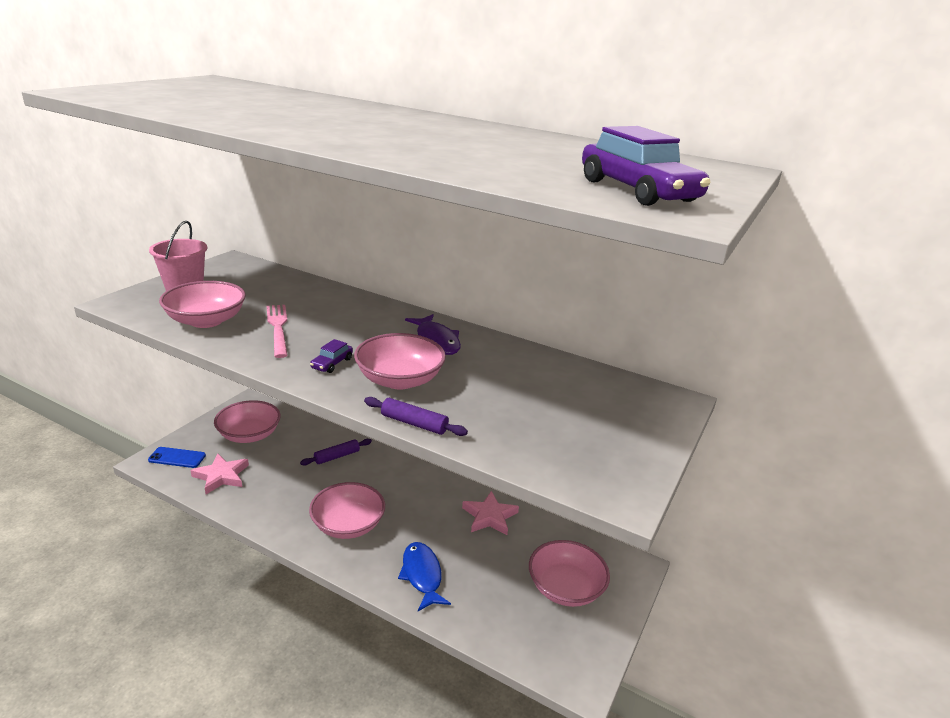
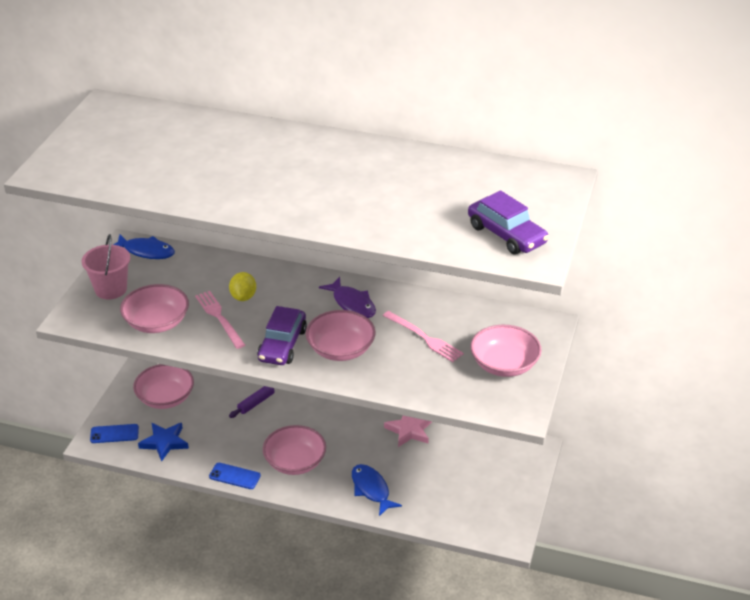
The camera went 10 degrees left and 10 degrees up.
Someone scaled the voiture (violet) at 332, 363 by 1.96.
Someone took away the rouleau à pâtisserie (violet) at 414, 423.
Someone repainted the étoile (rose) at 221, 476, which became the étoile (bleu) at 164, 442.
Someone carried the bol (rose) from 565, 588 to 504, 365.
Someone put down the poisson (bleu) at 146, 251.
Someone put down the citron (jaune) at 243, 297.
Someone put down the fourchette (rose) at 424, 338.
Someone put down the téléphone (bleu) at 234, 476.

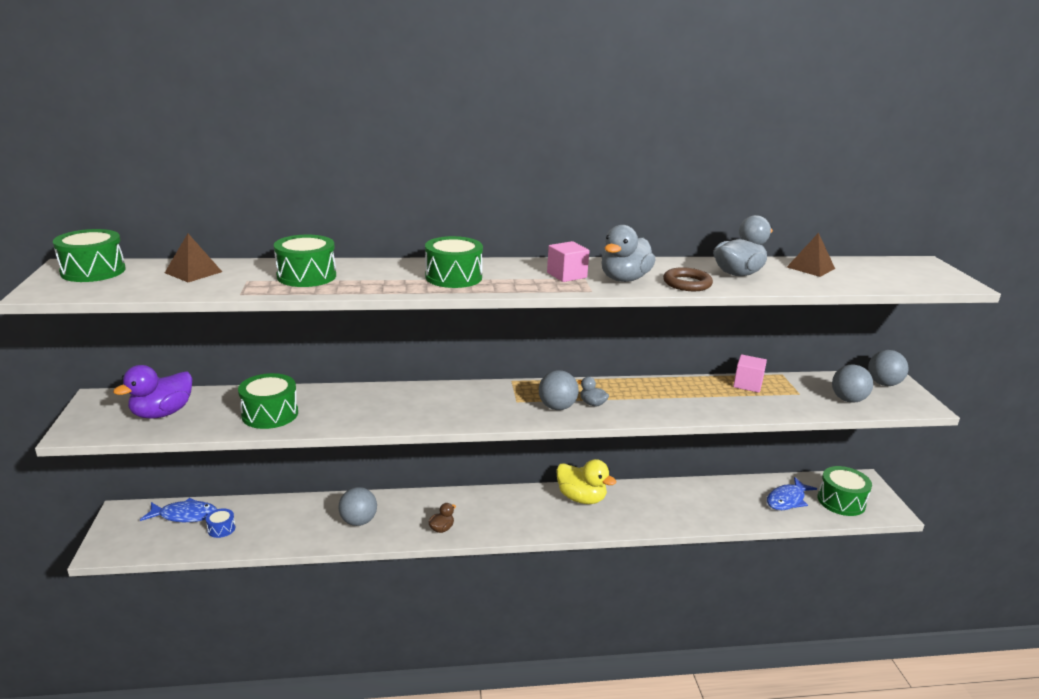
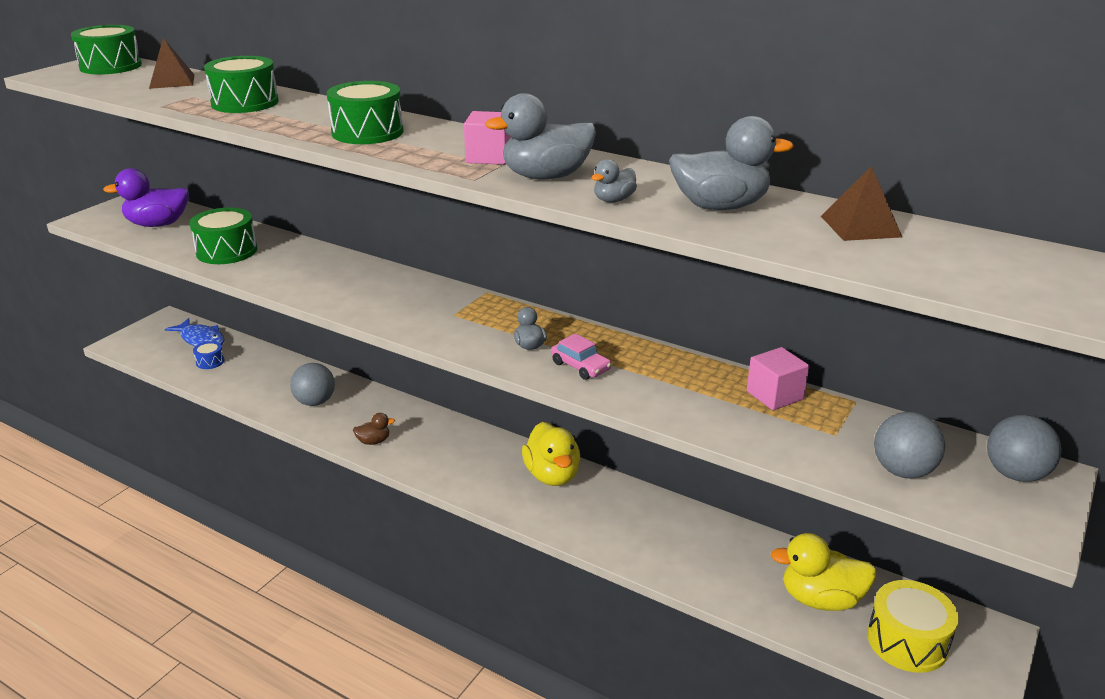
The camera went 40 degrees right and 5 degrees up.
Someone swapped the anneau (marron) at 687, 283 for the canard (gris) at 613, 200.
Someone took away the balle (gris) at 557, 407.
Someone repainted the tambour (vert) at 841, 501, which became the tambour (jaune) at 907, 641.
Someone swapped the poisson (bleu) at 787, 500 for the canard (jaune) at 821, 599.
Someone put down the voiture (rose) at 580, 366.

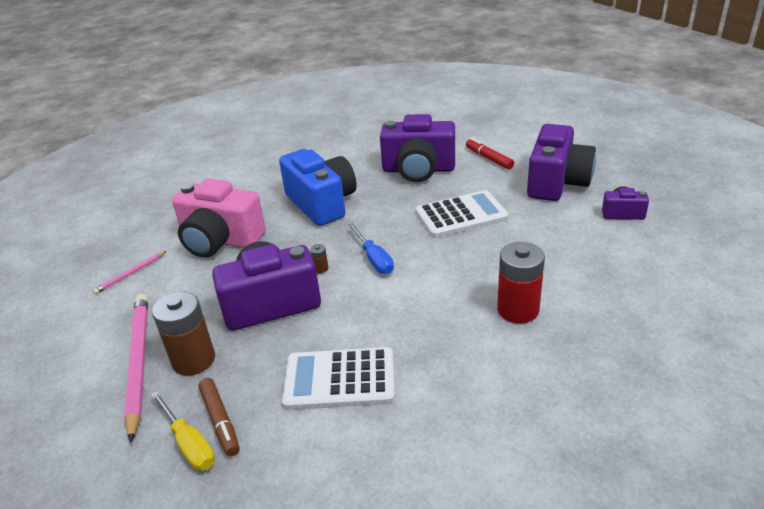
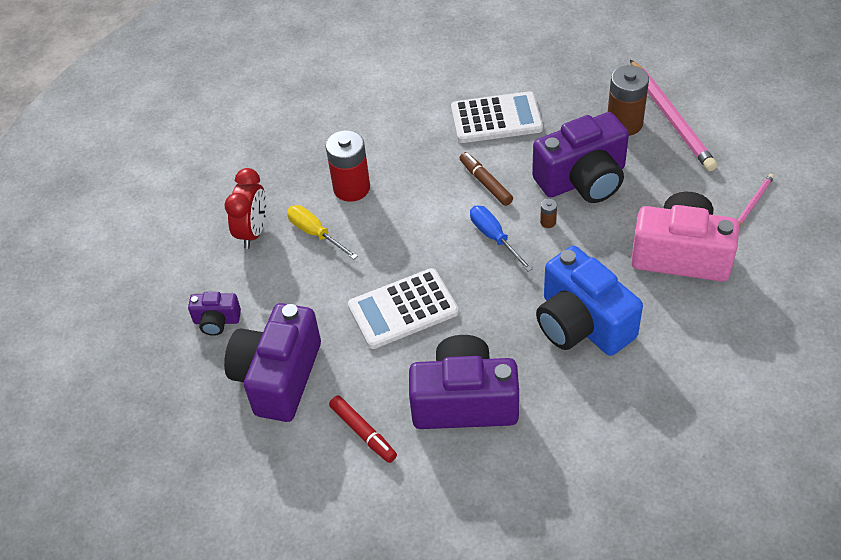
The camera went 175 degrees right and 15 degrees up.
Someone carried the feutre (marron) from 220, 420 to 486, 183.
Someone carried the tournevis (jaune) from 189, 444 to 315, 233.
Someone put down the réveil (rouge) at 253, 232.

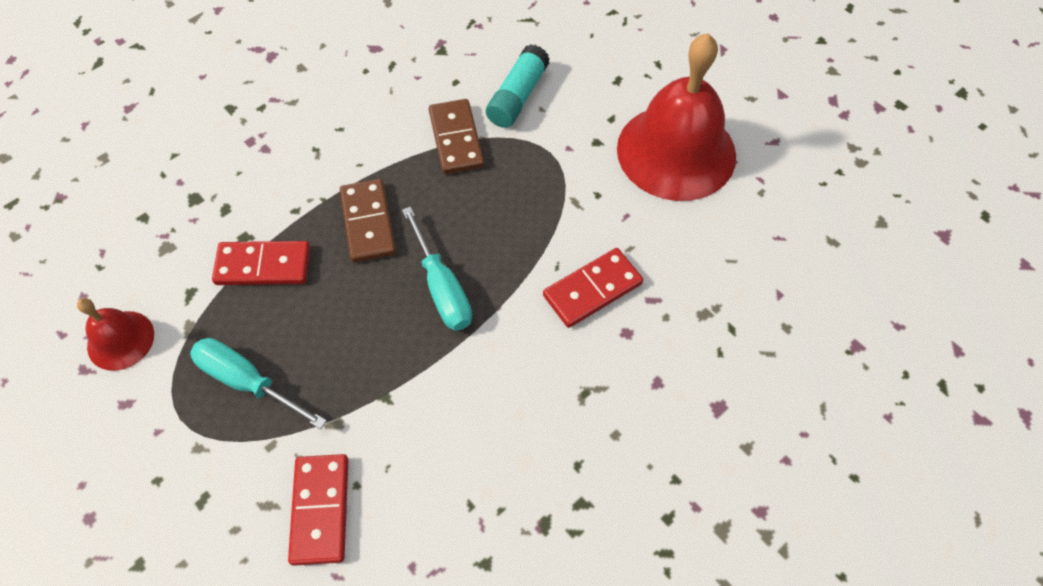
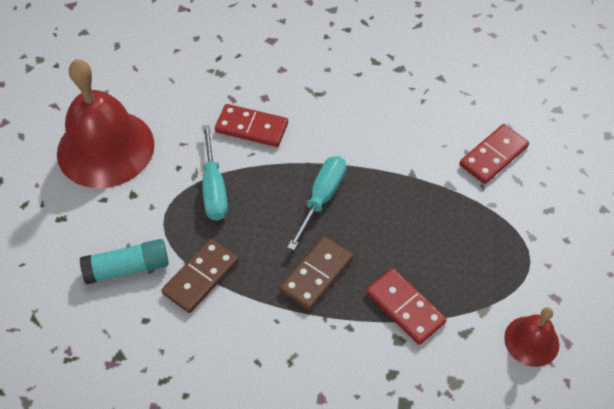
The camera went 130 degrees left and 5 degrees down.
Someone carried the tournevis (turquoise) from 248, 382 to 214, 188.

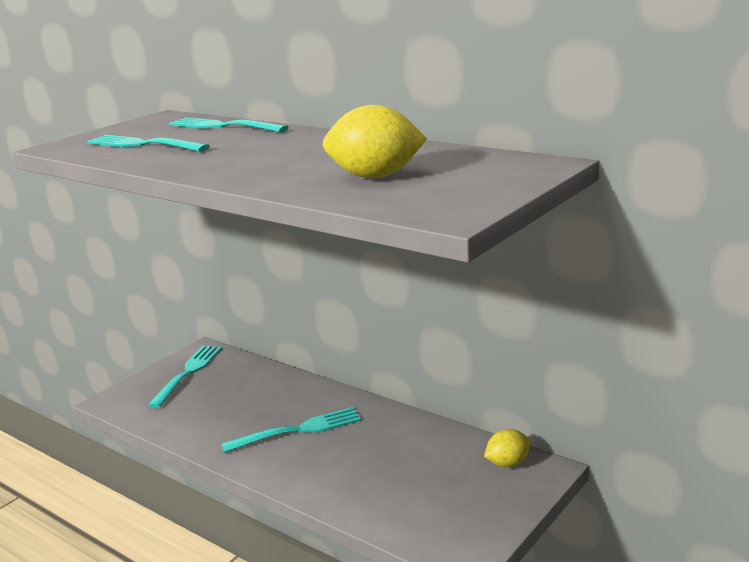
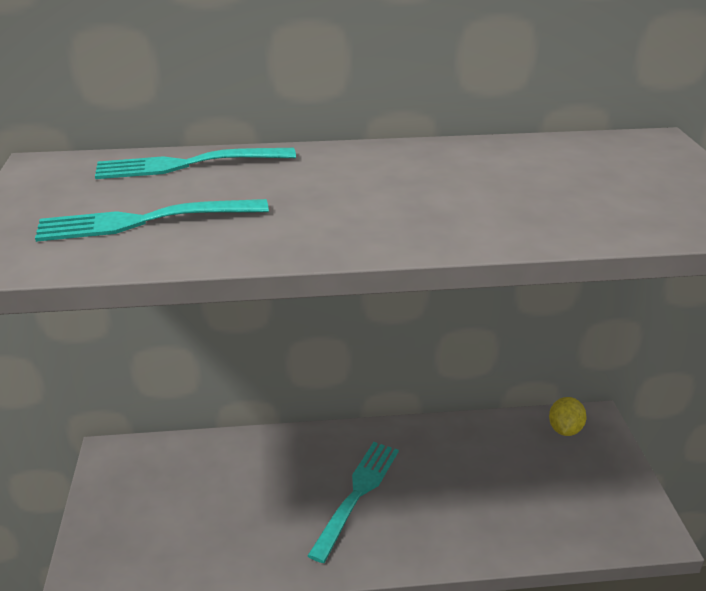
The camera went 45 degrees left and 10 degrees up.
Someone took away the citron (jaune) at 375, 176.
Someone took away the fourchette (turquoise) at 187, 373.

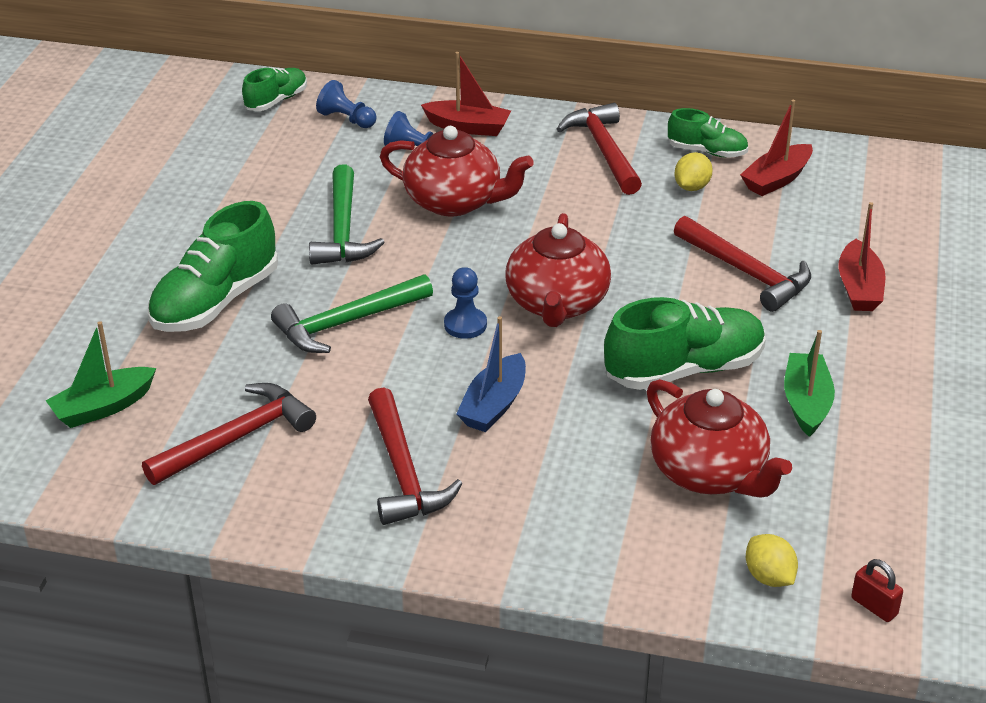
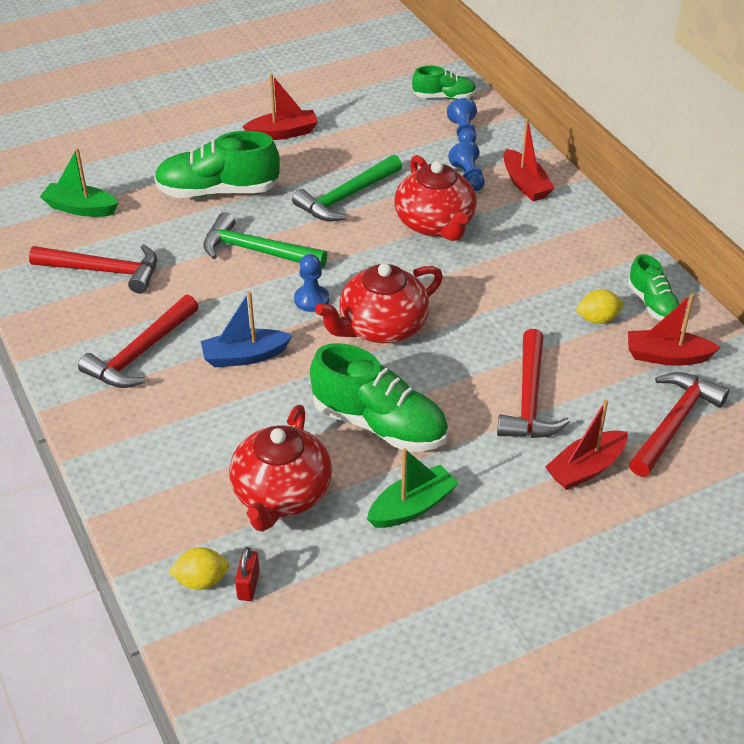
The camera went 50 degrees right and 5 degrees up.
Someone carried the marteau (rouge) from 604, 151 to 673, 423.
Someone rotated the citron (jaune) at 769, 577 by 60 degrees clockwise.
Someone carried the cadenas (rouge) from 874, 606 to 248, 585.
Someone put down the bateau (rouge) at 283, 133.

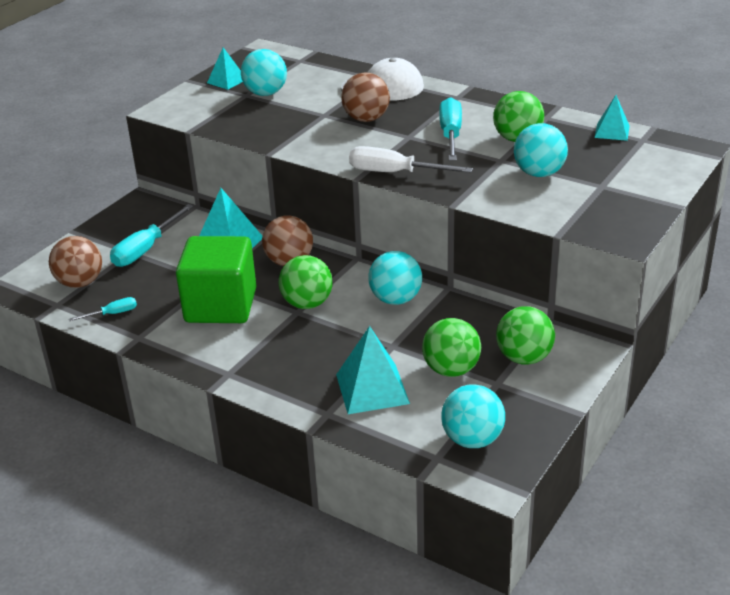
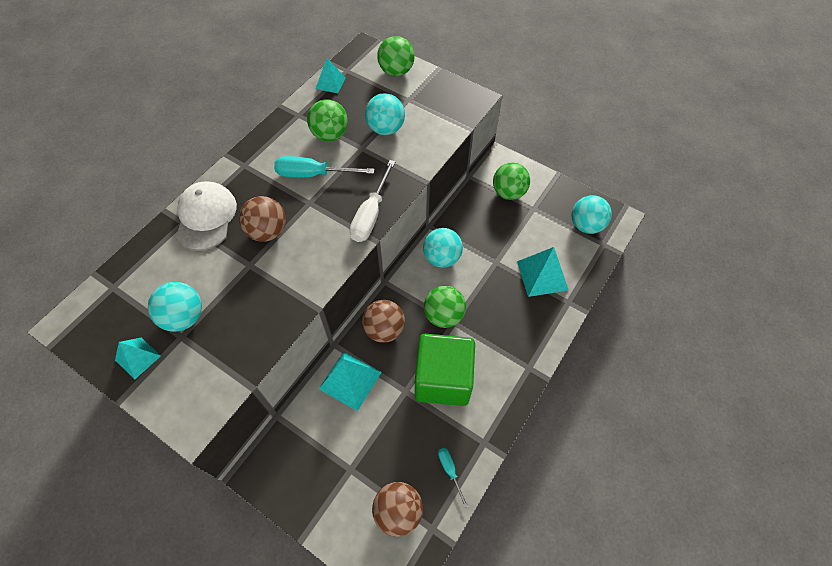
The camera went 90 degrees left and 25 degrees up.
Someone took away the tournevis (turquoise) at 146, 249.
Someone carried the balle (vert) from 451, 370 to 396, 71.

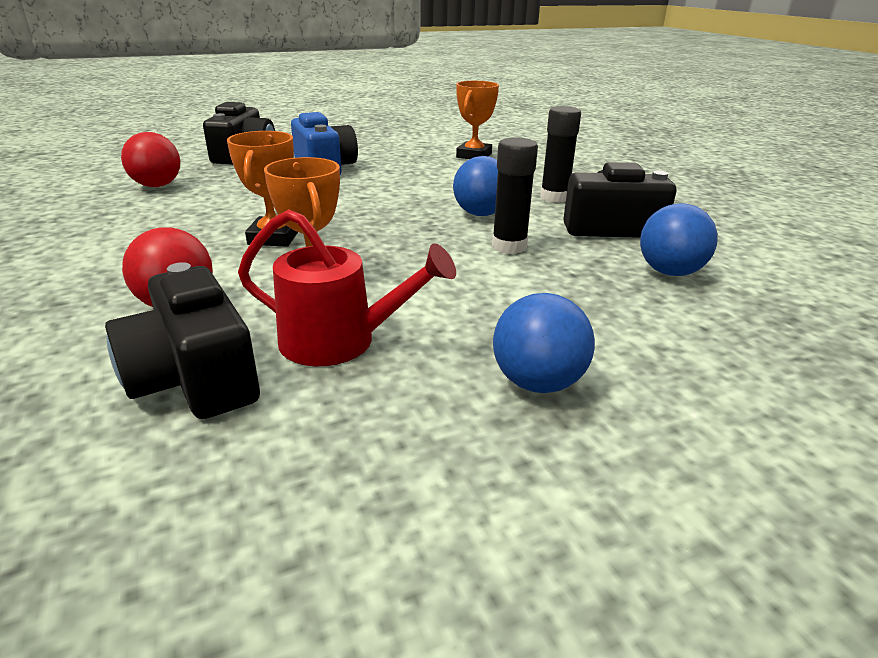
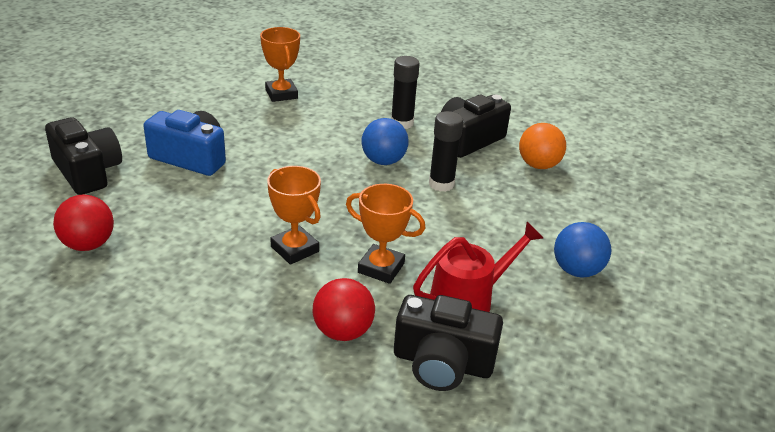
The camera went 45 degrees left and 5 degrees up.
Someone repainted the balle (bleu) at 670, 272, which became the balle (orange) at 538, 165.

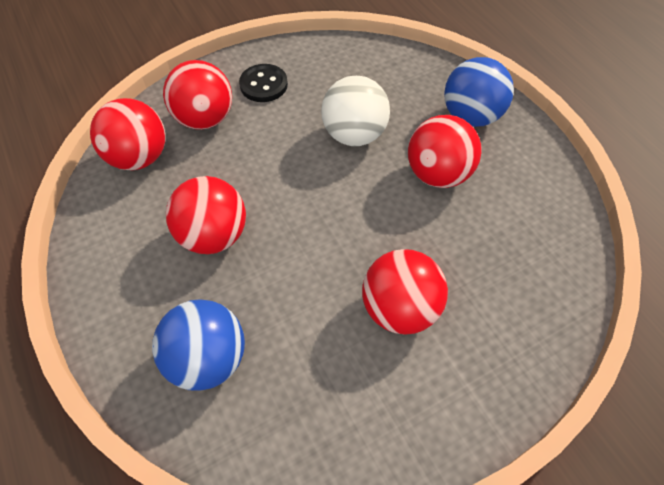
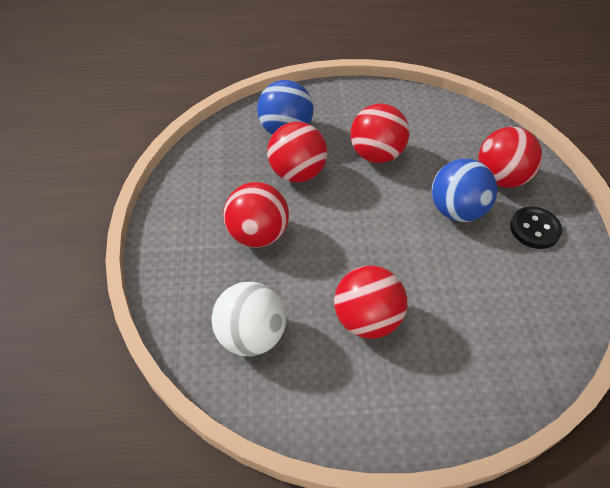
The camera went 115 degrees right and 5 degrees down.
Someone carried the balle (bleu) from 471, 116 to 457, 210.
Someone carried the balle (blanc) from 354, 135 to 251, 335.
Someone carried the balle (rouge) from 139, 157 to 297, 173.

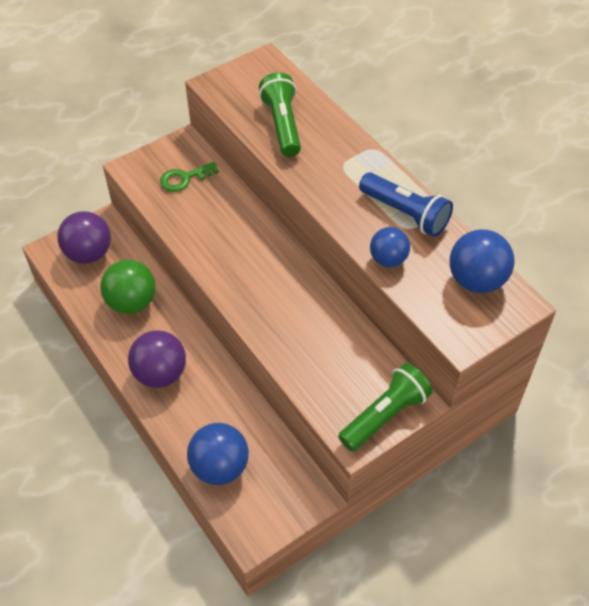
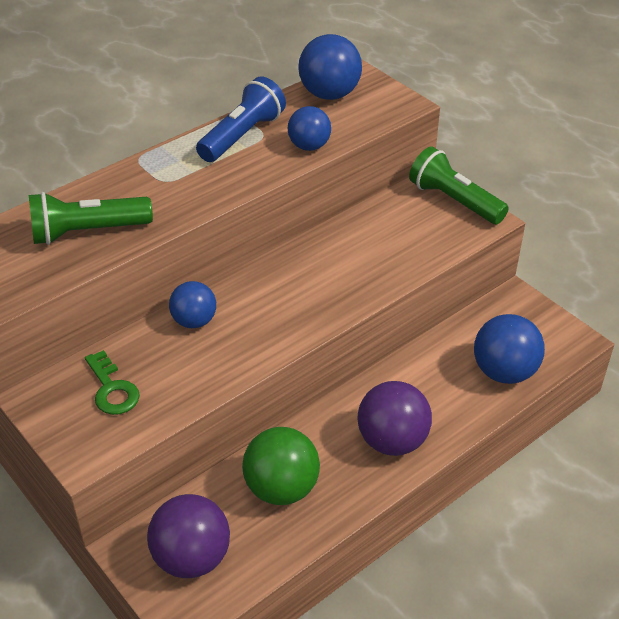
The camera went 95 degrees left and 10 degrees down.
Someone put down the balle (bleu) at 194, 321.

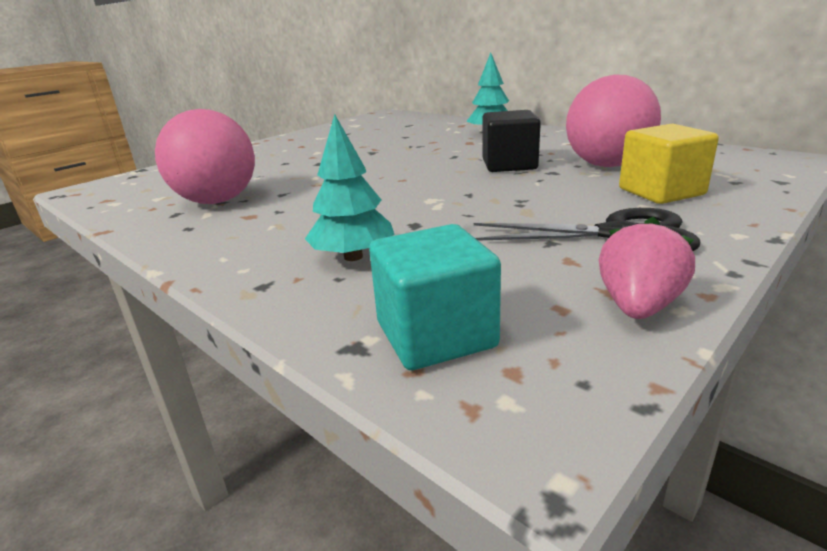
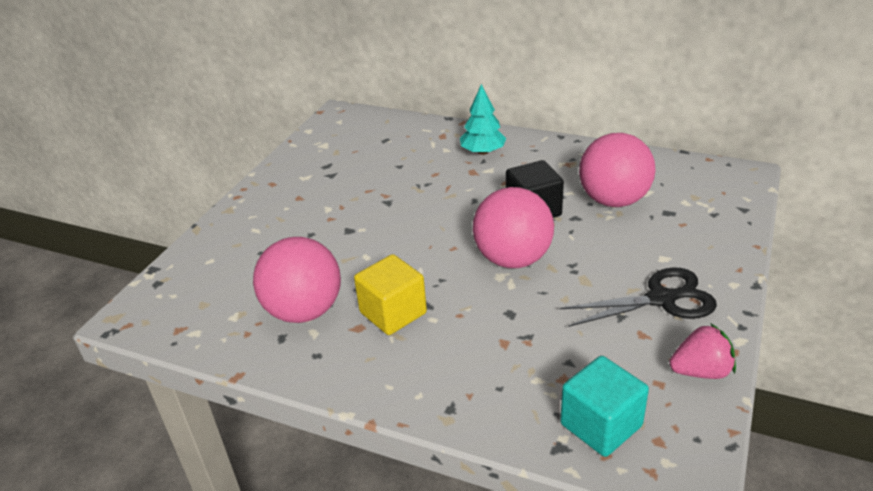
The camera went 20 degrees left and 10 degrees up.
Someone took away the arbre (turquoise) at 353, 257.
Someone carried the cube (jaune) from 661, 192 to 393, 313.
Someone rotated the fraise (rose) at 638, 306 by 75 degrees clockwise.
Someone put down the balle (rose) at 513, 259.

